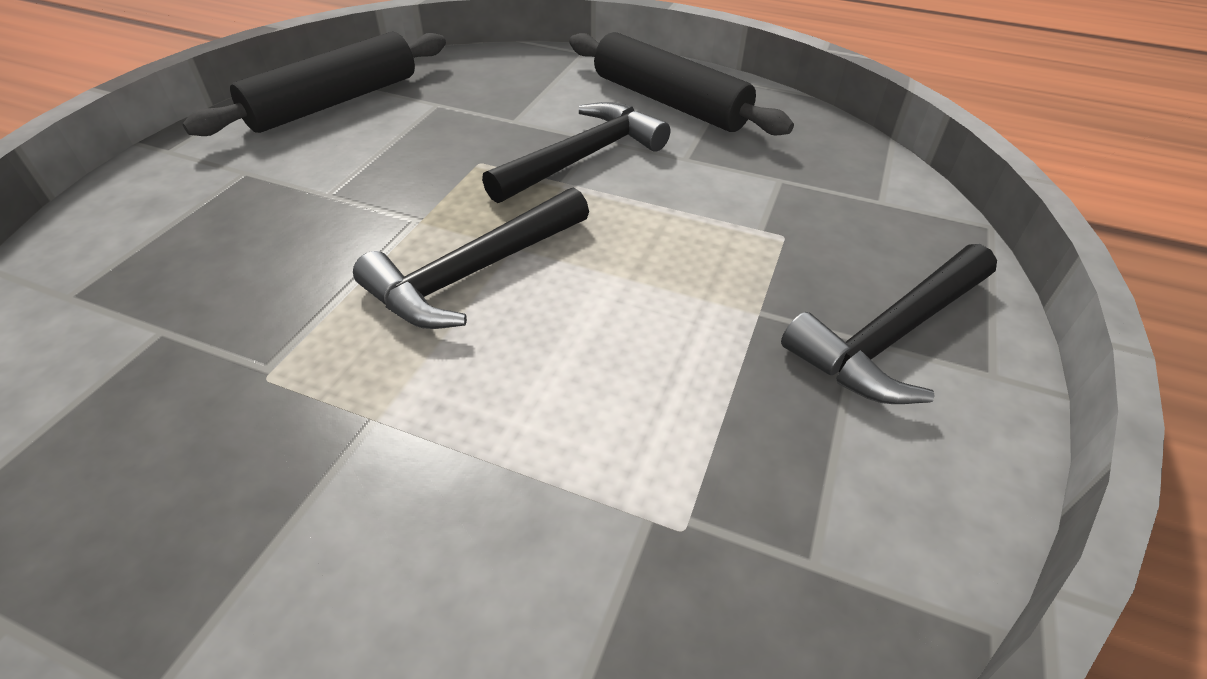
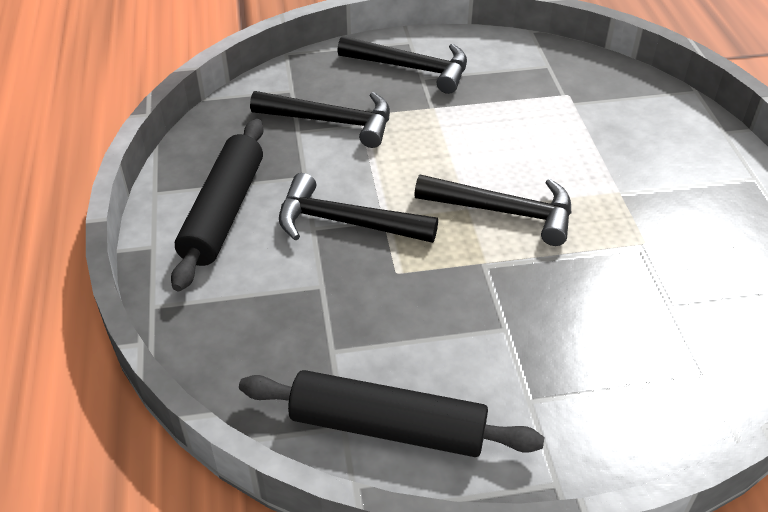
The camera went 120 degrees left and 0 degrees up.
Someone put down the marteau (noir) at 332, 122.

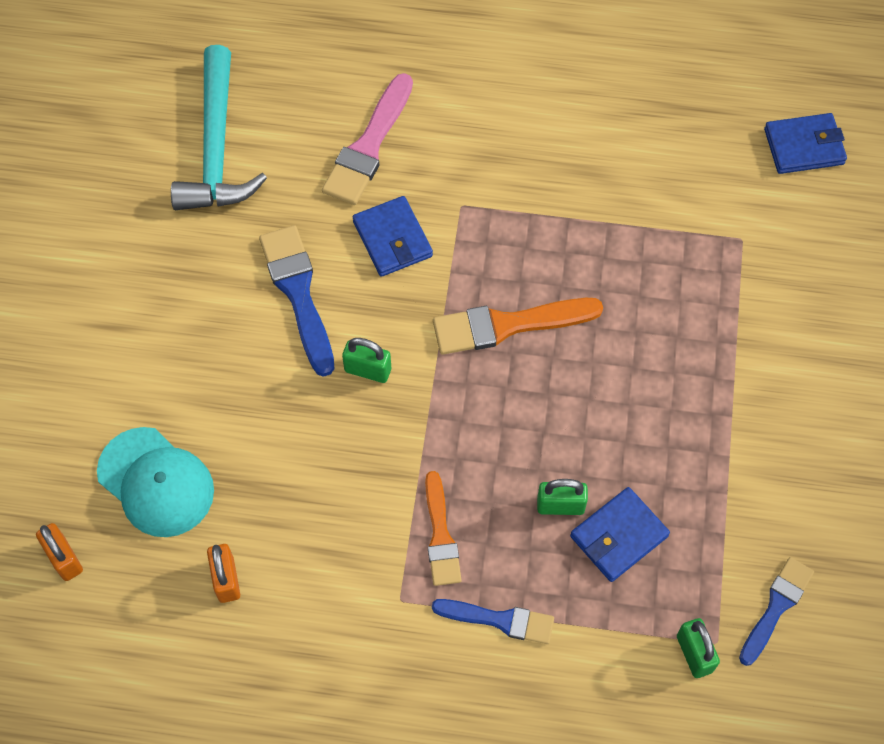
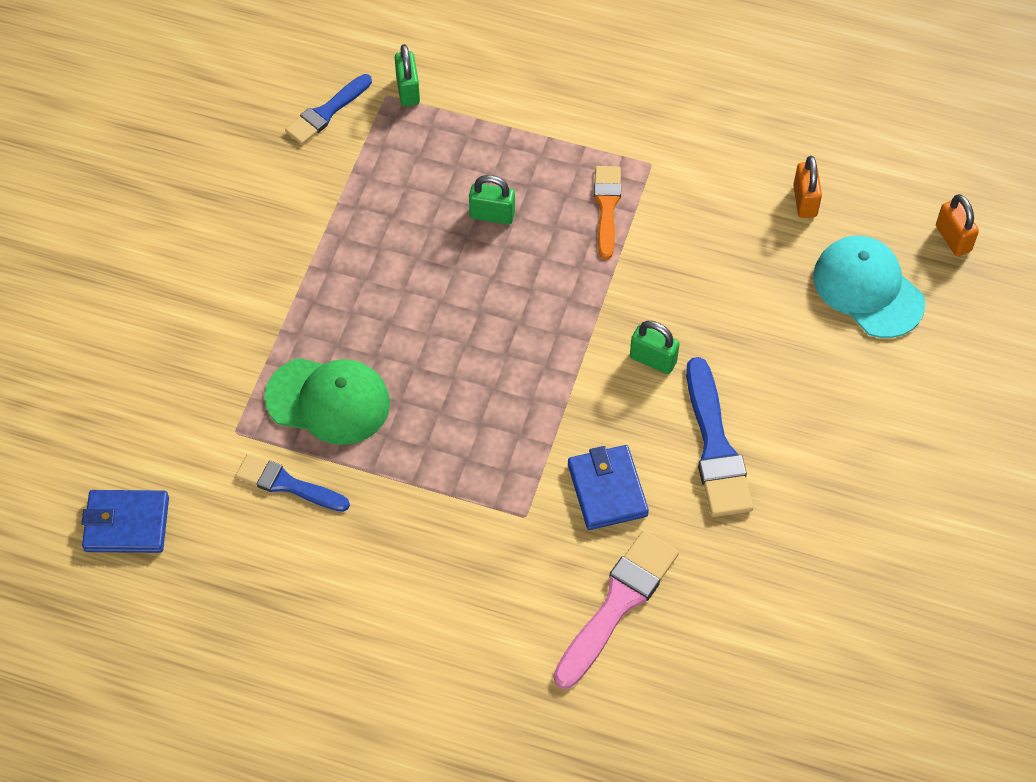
The camera went 170 degrees left and 5 degrees down.
Someone took away the marteau (turquoise) at 217, 148.
Someone took away the pinceau (orange) at 508, 325.
Someone took away the portefeuille (bleu) at 619, 536.
Someone carried the pinceau (bleu) from 499, 620 to 287, 484.
Someone put down the casquette (vert) at 328, 401.

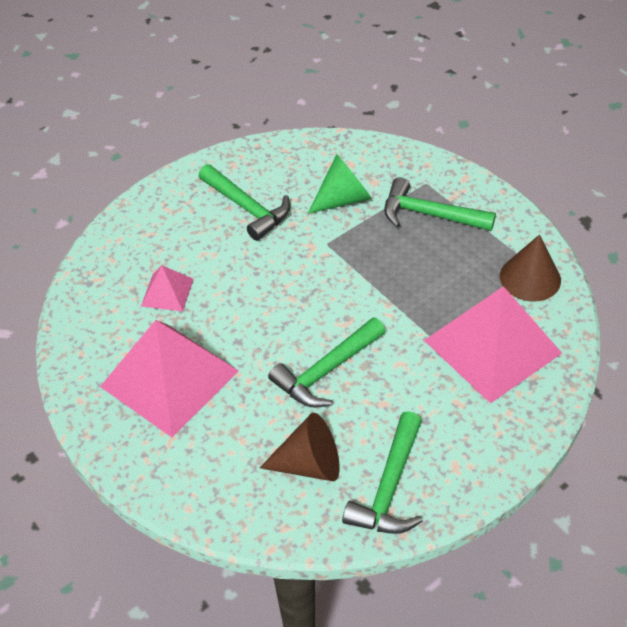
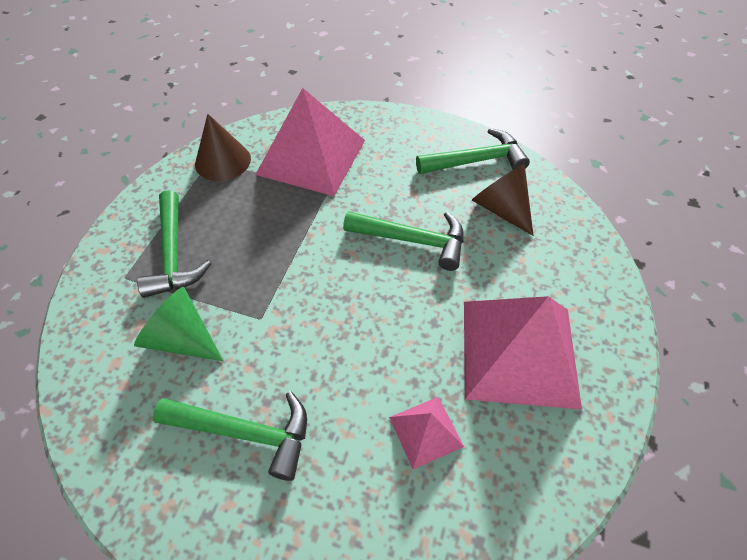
The camera went 125 degrees left and 5 degrees up.
Someone rotated the marteau (vert) at 247, 208 by 90 degrees clockwise.

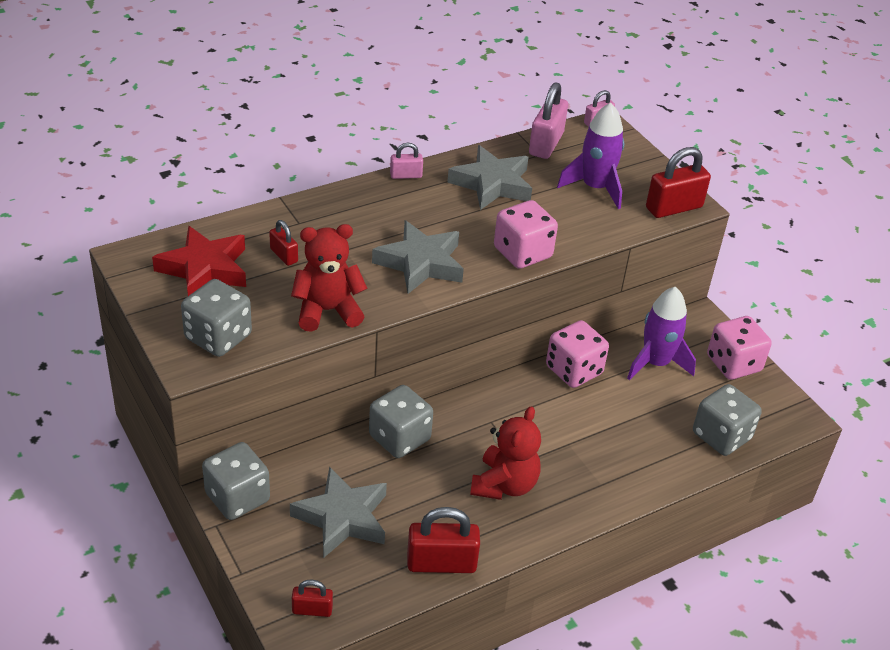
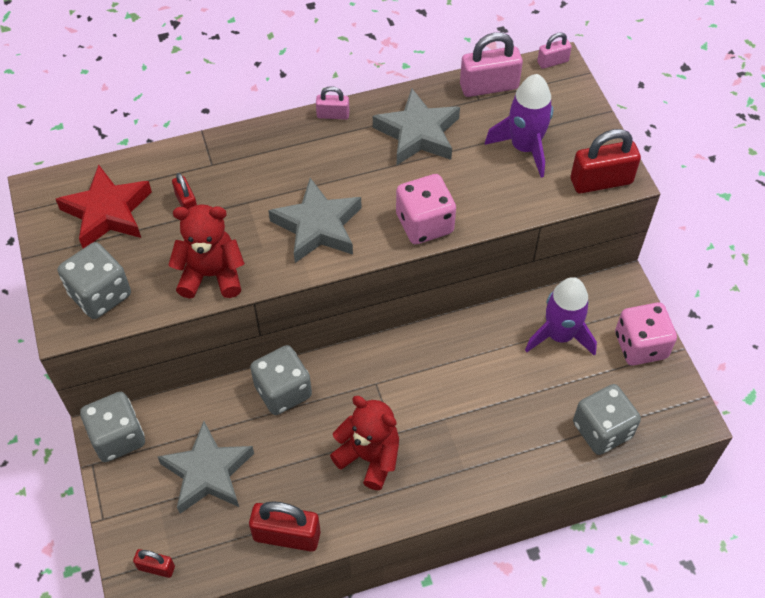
The camera went 15 degrees right and 15 degrees up.
Someone rotated the cadenas (rose) at 546, 144 by 45 degrees clockwise.
Someone took away the dé (rose) at 573, 370.
Someone rotated the ours en peluche (rouge) at 504, 485 by 90 degrees counterclockwise.

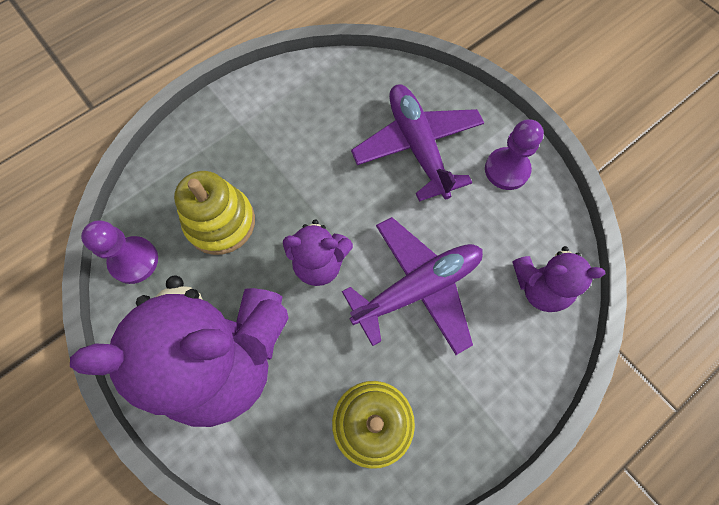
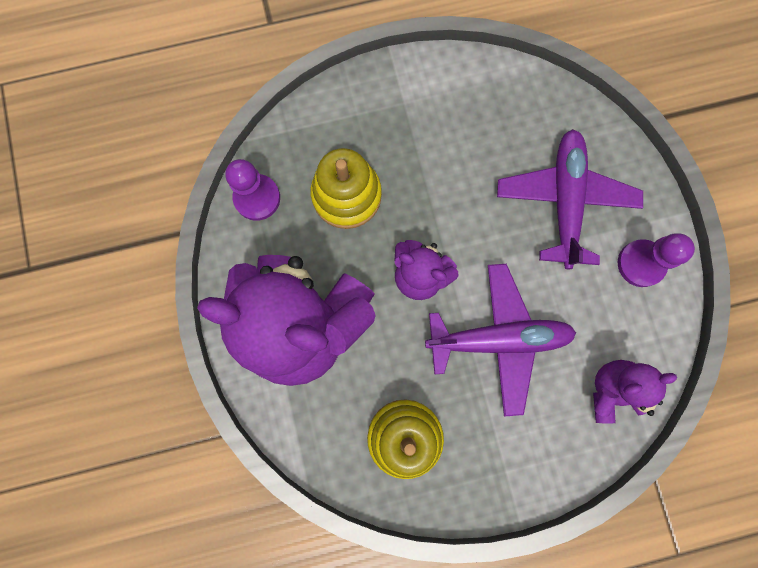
The camera went 25 degrees right and 10 degrees up.
Someone rotated the ours en peluche (violet) at 540, 287 by 135 degrees clockwise.

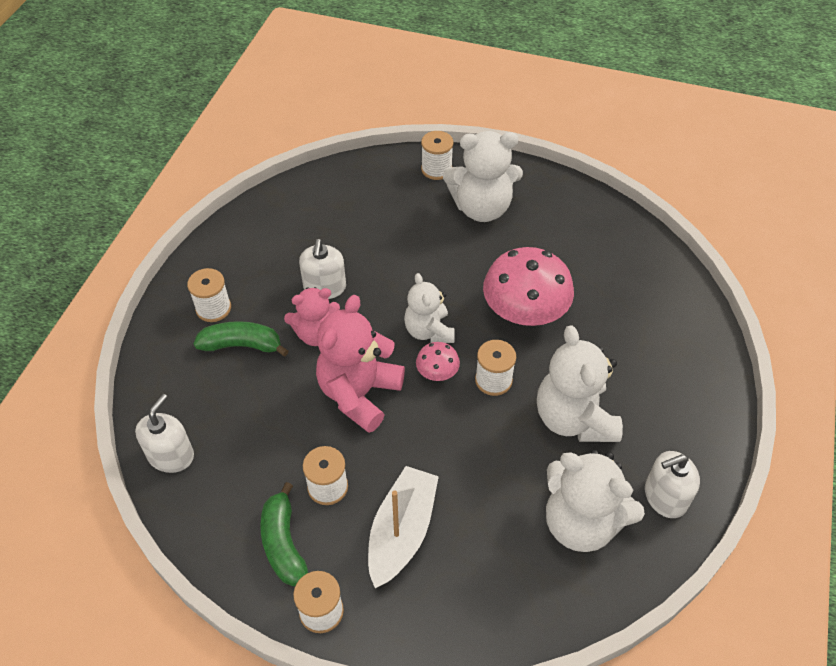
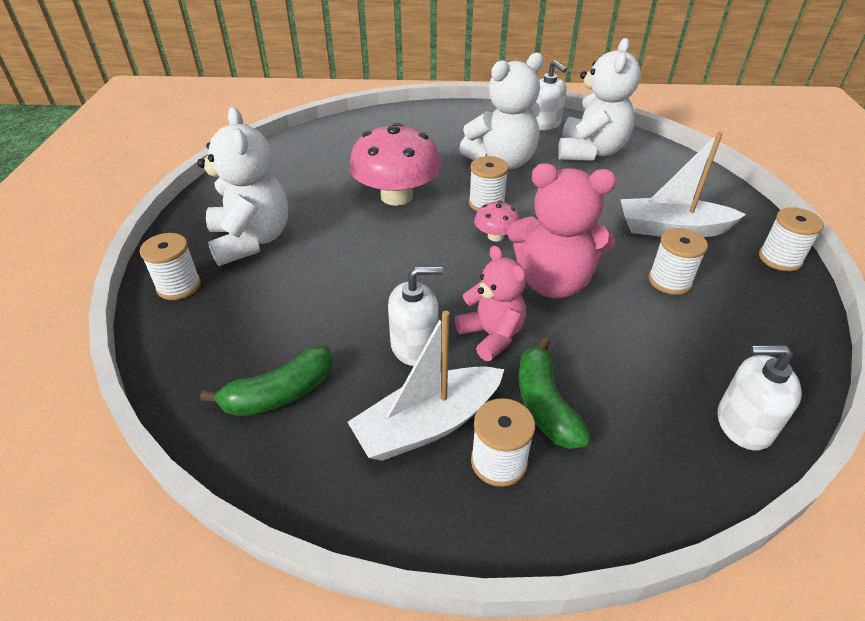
The camera went 105 degrees left and 10 degrees down.
Someone took away the ours en peluche (blanc) at 429, 331.
Someone carried the banane (vert) from 283, 543 to 280, 394.
Someone put down the bateau (blanc) at 428, 424.

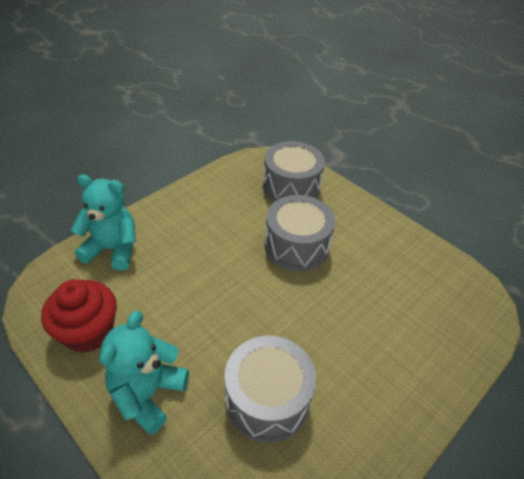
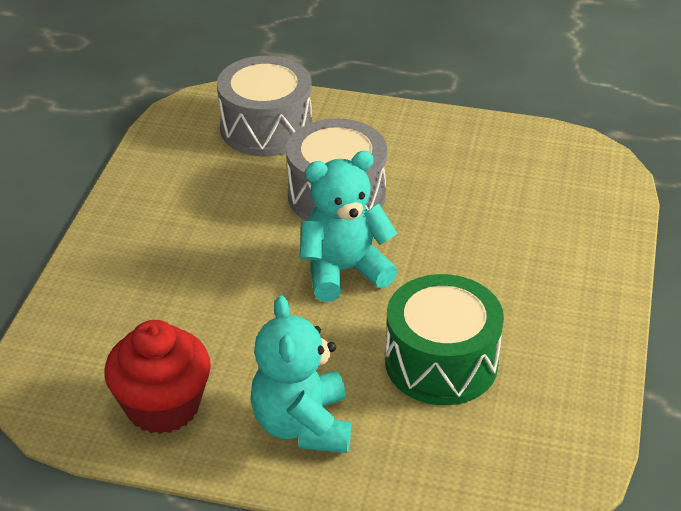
The camera went 30 degrees left and 5 degrees down.
Someone carried the ours en peluche (turquoise) from 113, 249 to 344, 271.
Someone repainted the tambour (gris) at 267, 399, which became the tambour (vert) at 441, 362.

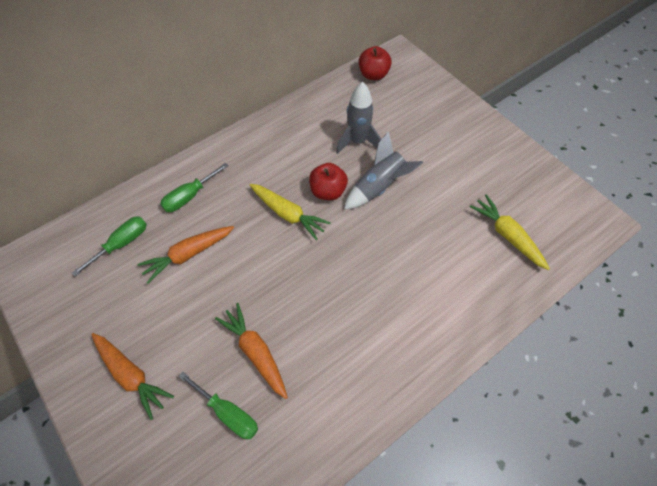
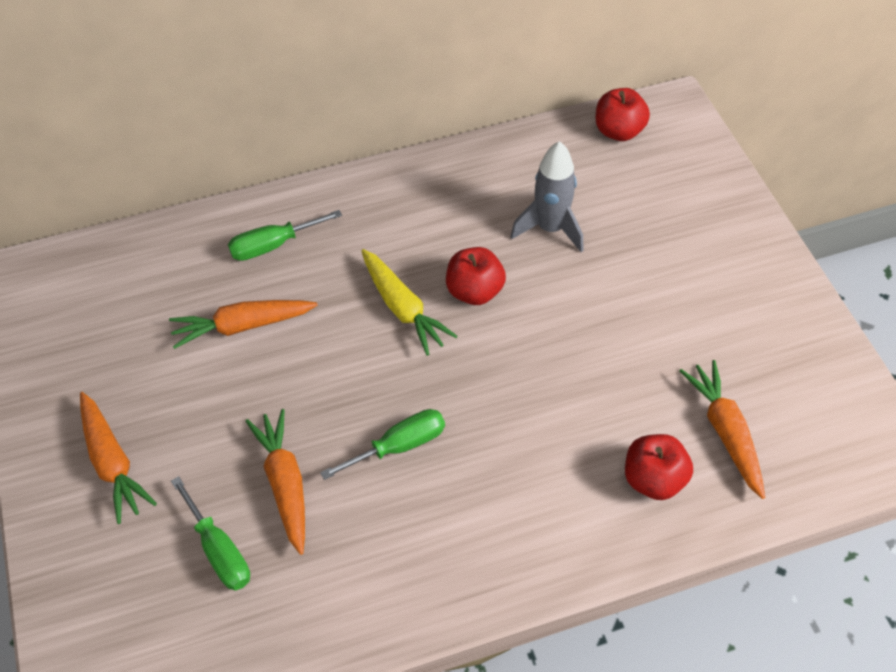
The camera went 20 degrees right and 5 degrees down.
Someone took away the fusée (gris) at 379, 187.
Someone repainted the carotte (jaune) at 507, 235, which became the carotte (orange) at 725, 432.
Someone carried the tournevis (vert) from 122, 244 to 399, 446.
Someone put down the pomme (rouge) at 653, 479.

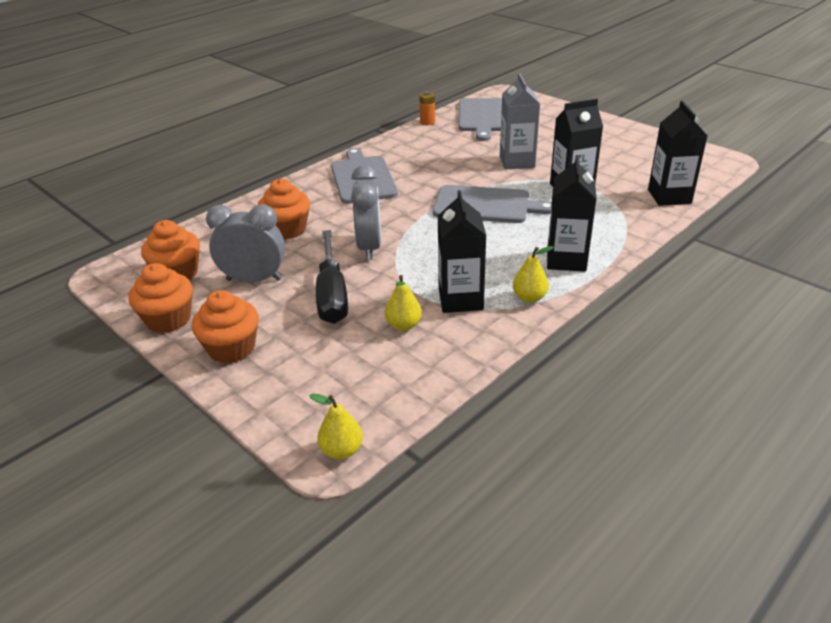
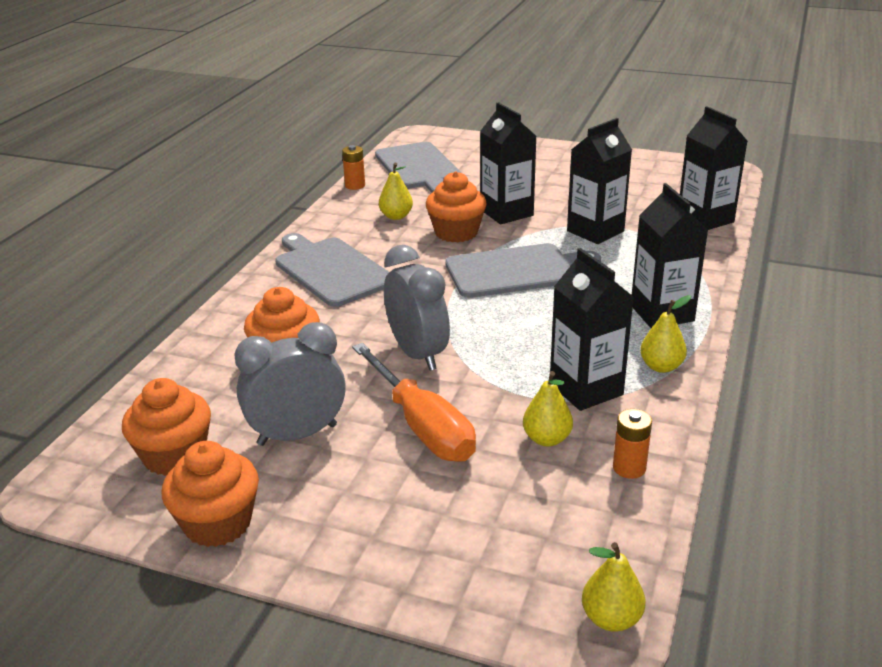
The camera went 25 degrees left and 5 degrees down.
Someone repainted the brique de lait (gris) at 517, 161, which became the brique de lait (noir) at 506, 213.
Someone repainted the tournevis (noir) at 332, 294, which became the tournevis (orange) at 422, 426.
Someone carried the muffin (orange) from 232, 348 to 456, 232.
Someone put down the poire (jaune) at 396, 216.
Someone put down the pile (orange) at 629, 468.

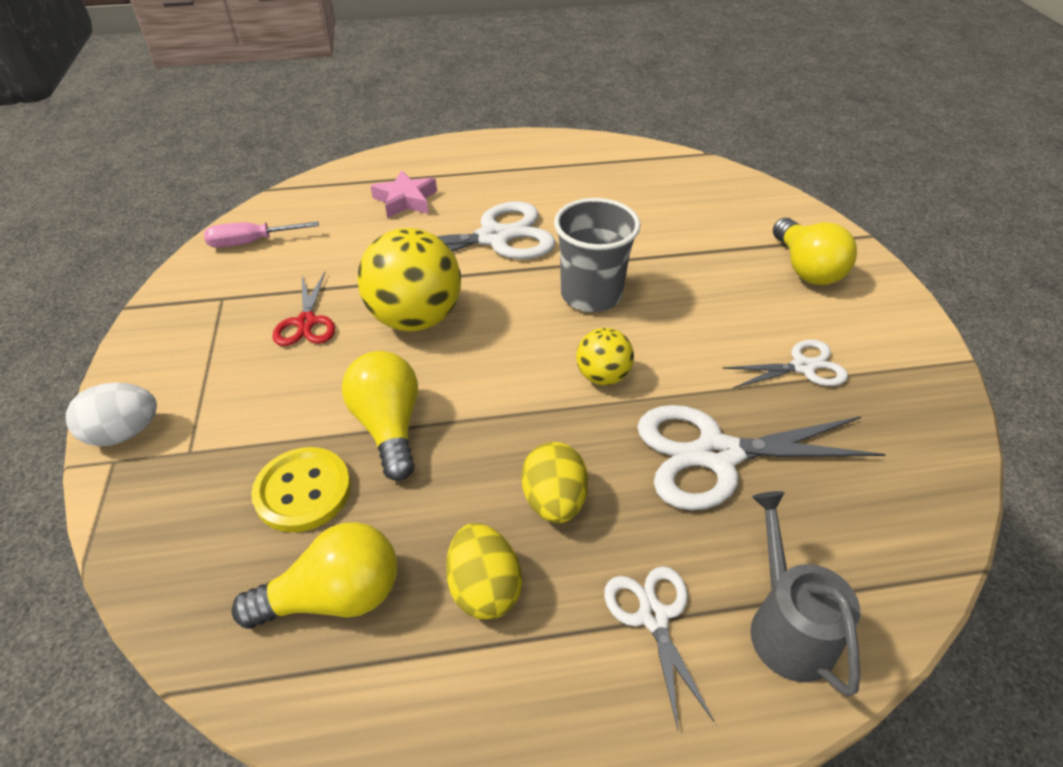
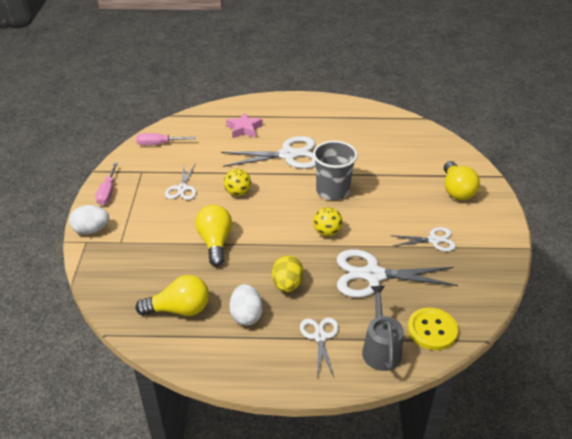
The camera went 10 degrees right and 5 degrees down.
Someone scaled the balle (jaune) at 415, 318 by 0.53.
Someone repainted the ciseaux (rouge) at 306, 322, which became the ciseaux (blanc) at 182, 188.
Someone carried the bouton (jaune) from 303, 491 to 432, 330.
Someone repainted the œuf (jaune) at 484, 588, which became the œuf (blanc) at 246, 315.
Someone put down the tournevis (rose) at 108, 192.

